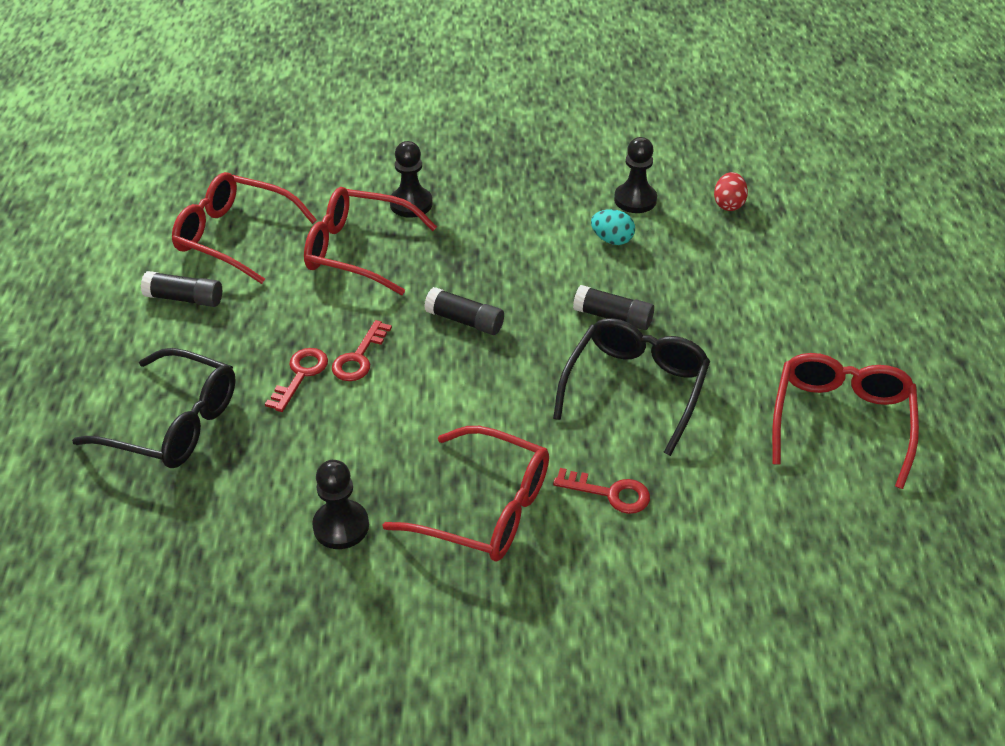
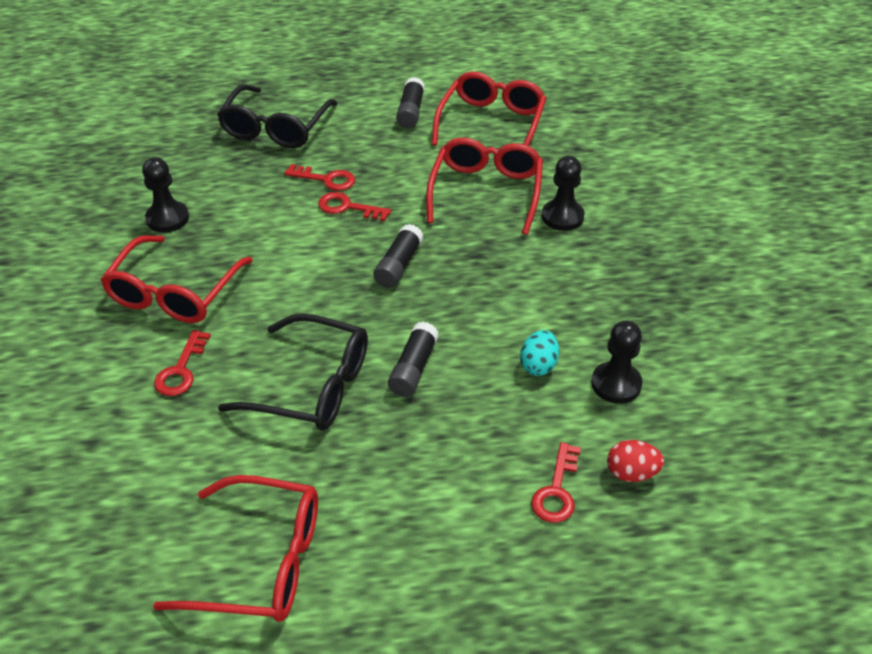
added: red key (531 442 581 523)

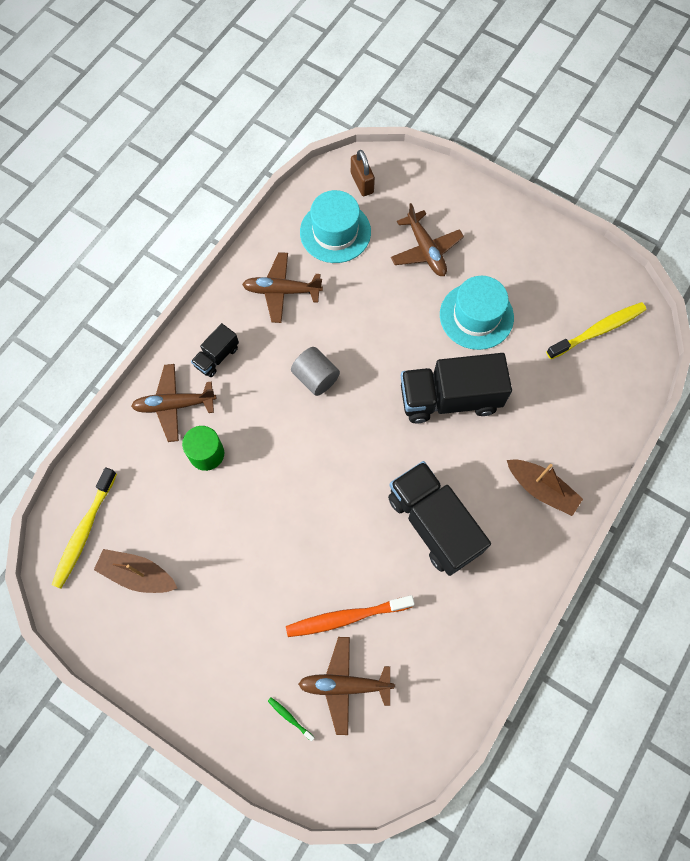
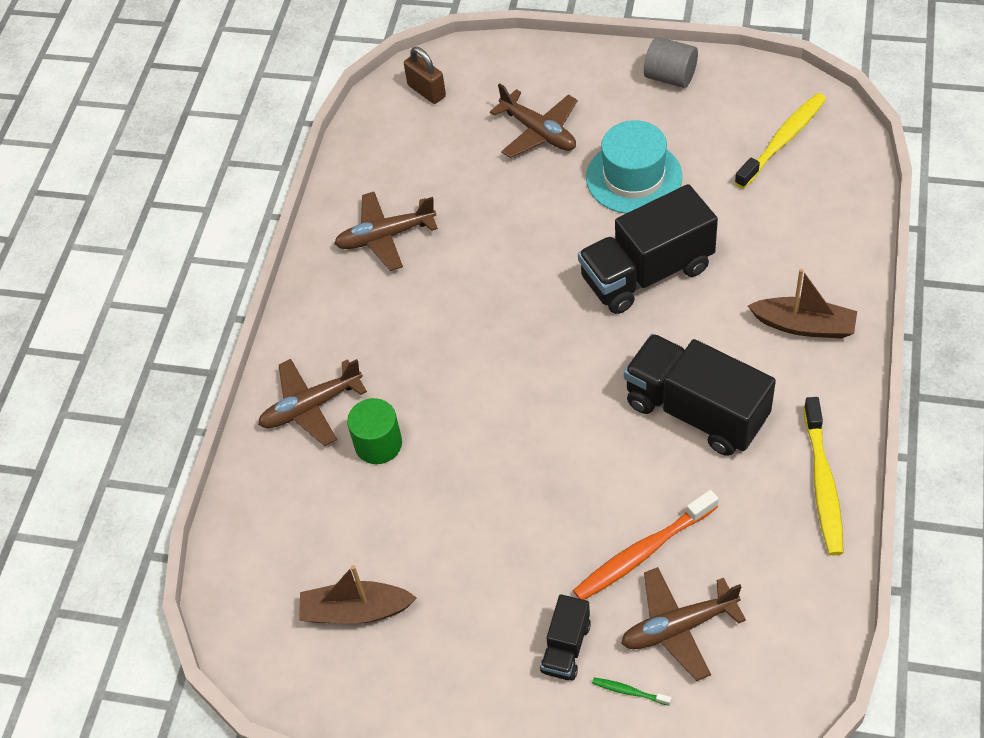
removed: turquoise hat (300 190 371 263)
moved: black truck (191 323 239 377) to (540 594 591 680); grey cylinder (291 347 340 396) to (644 37 698 88); yellow toothbrush (51 467 117 589) to (804 397 844 555)

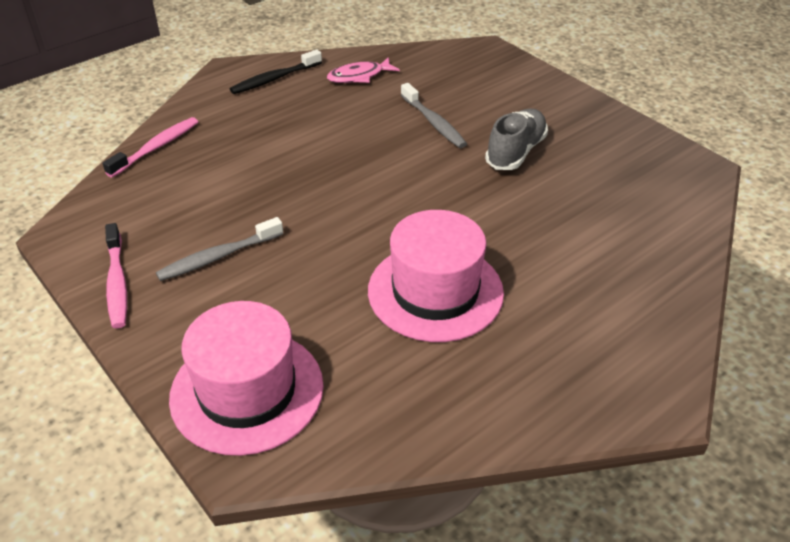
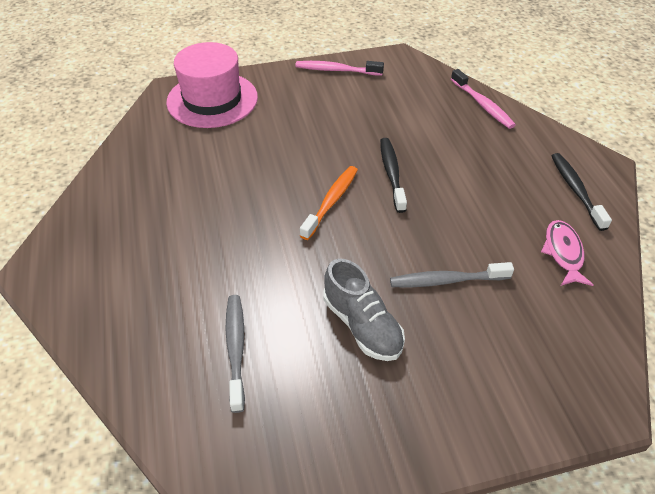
removed: pink hat (368 210 504 342)
added: black toothbrush (380 138 407 213); orange toothbrush (300 166 358 240)
moved: grey toothbrush (156 217 283 281) to (225 295 245 413)

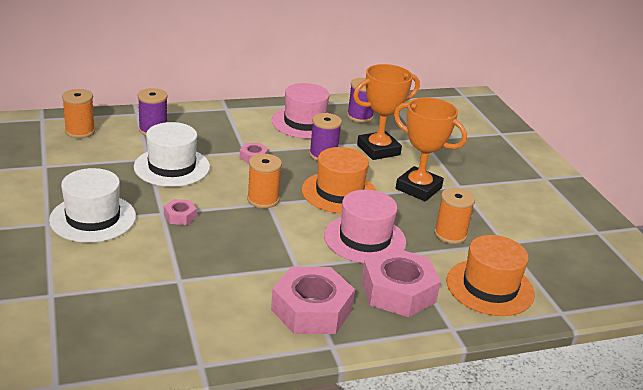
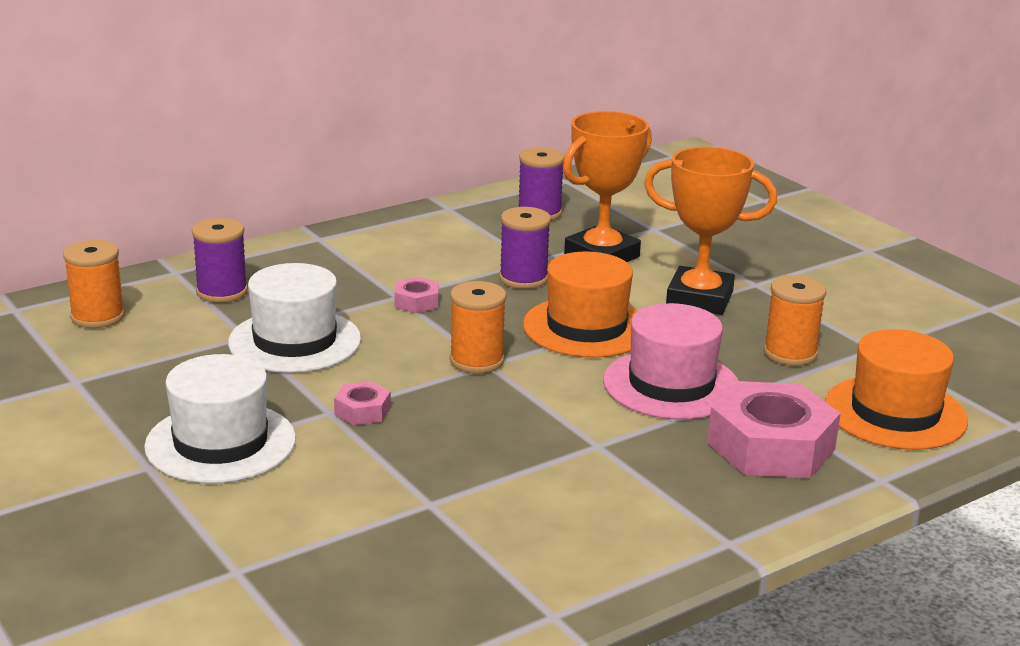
removed: pink hat (272 83 330 139); pink nut (271 267 355 334)

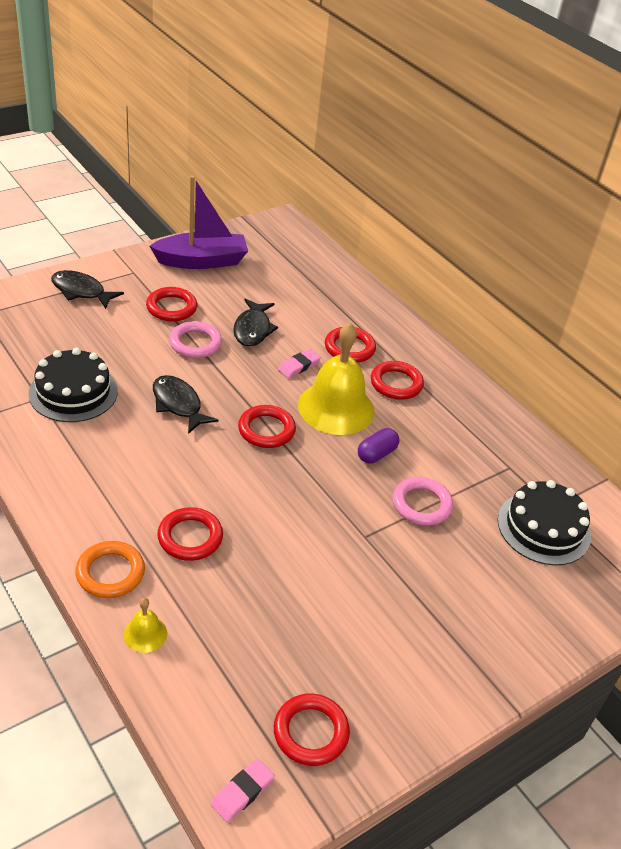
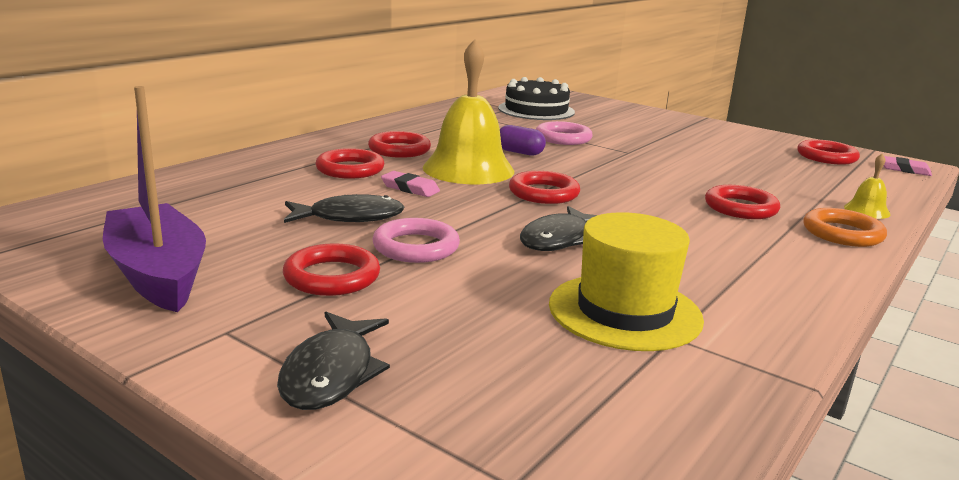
replaced: black cake (28 348 118 422) to yellow hat (549 212 704 351)

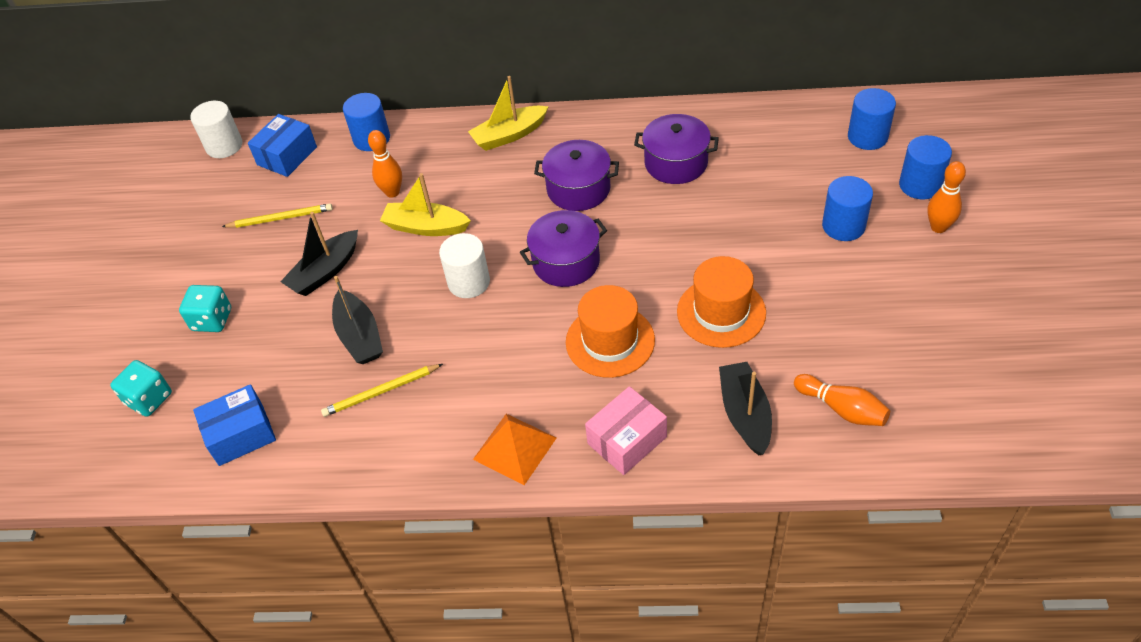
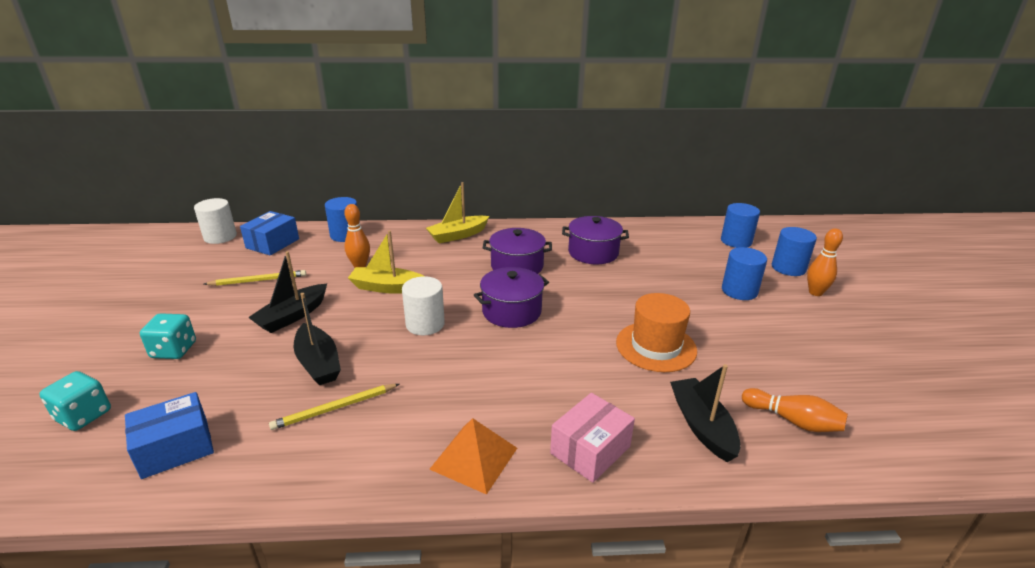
removed: orange hat (566 285 655 378)

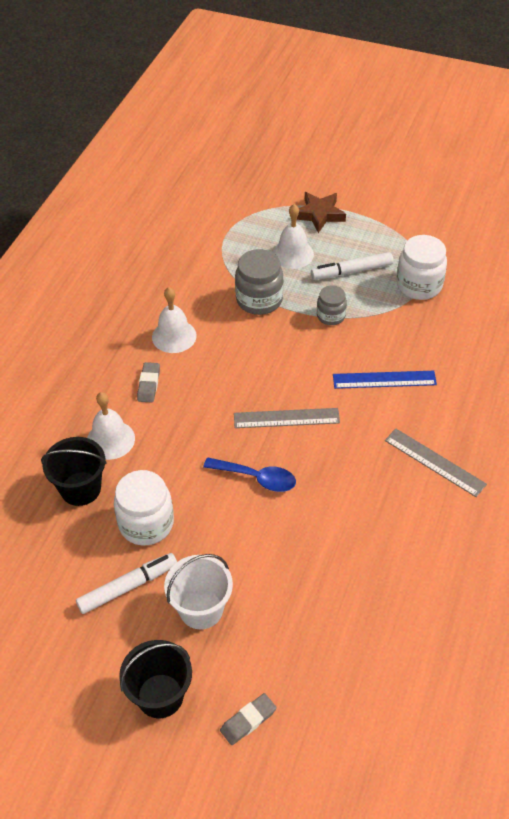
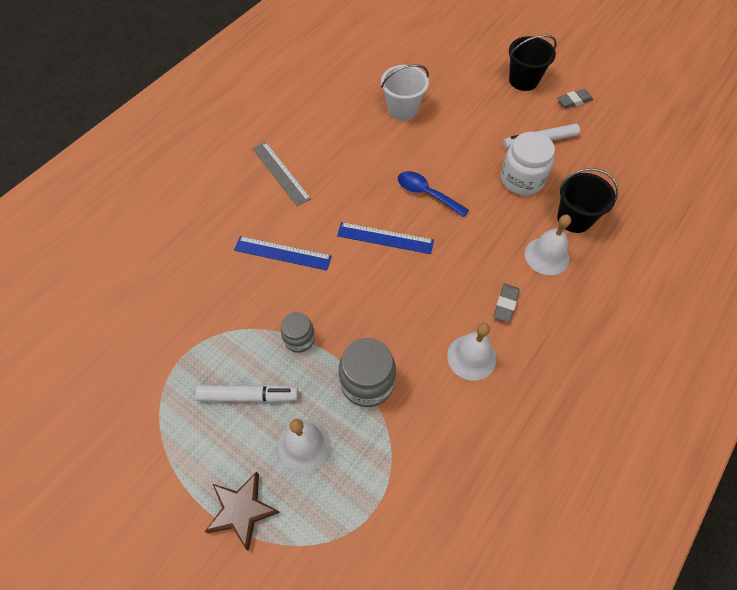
removed: white jar (396 235 447 300)
moved: white bucket (164 554 233 629) to (381 64 429 121); grey eraser (220 693 277 745) to (557 89 593 109)
recoloured: grey ruler (234 408 340 428) to blue ruler (337 222 434 254)

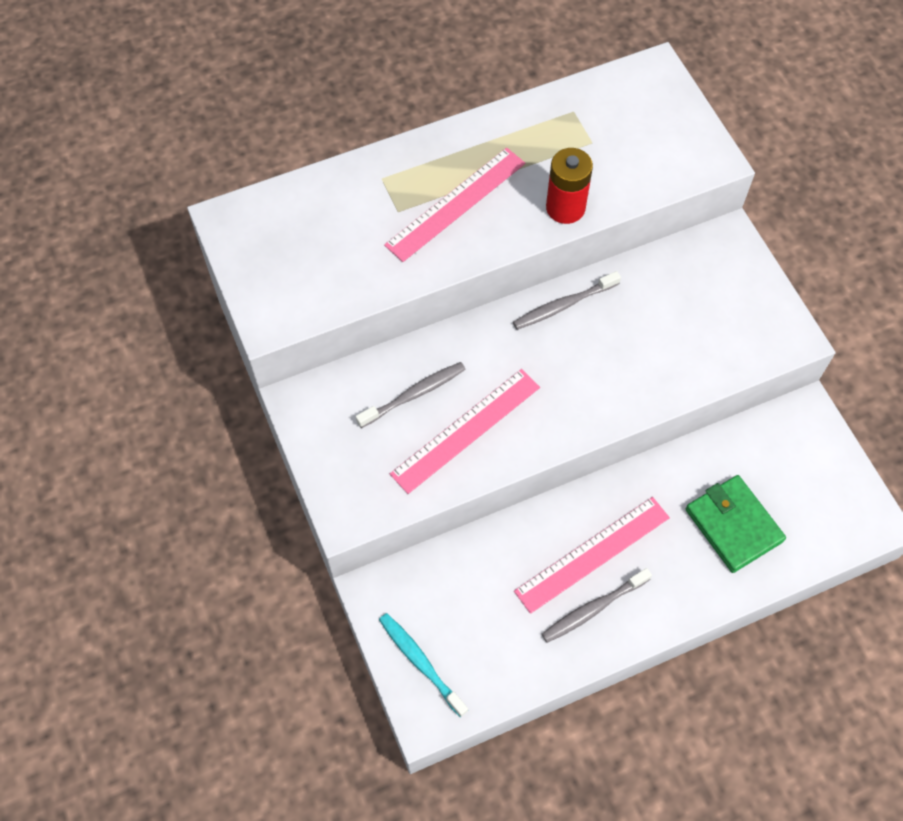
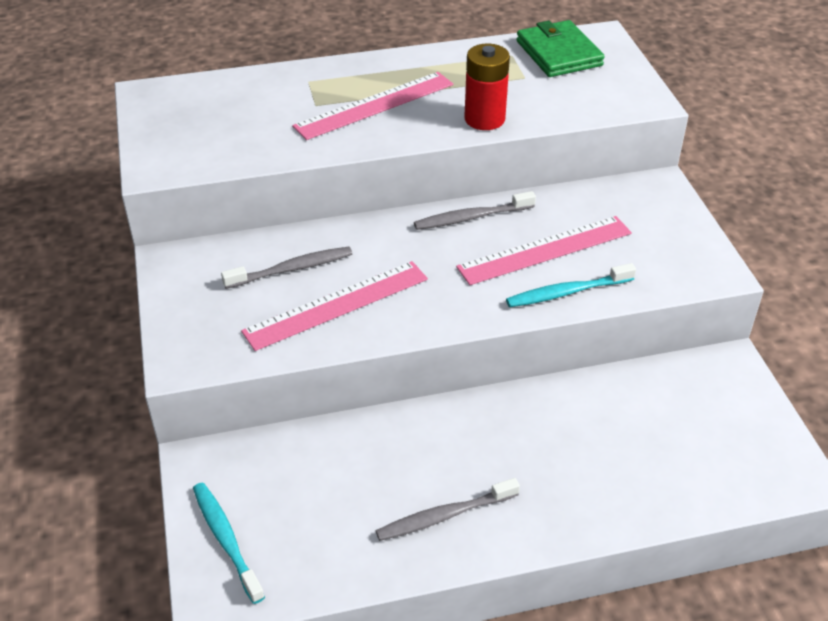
added: turquoise toothbrush (506 263 636 307)
moved: green wallet (686 475 786 573) to (517 20 605 77); pink ruler (514 497 670 614) to (456 216 632 285)

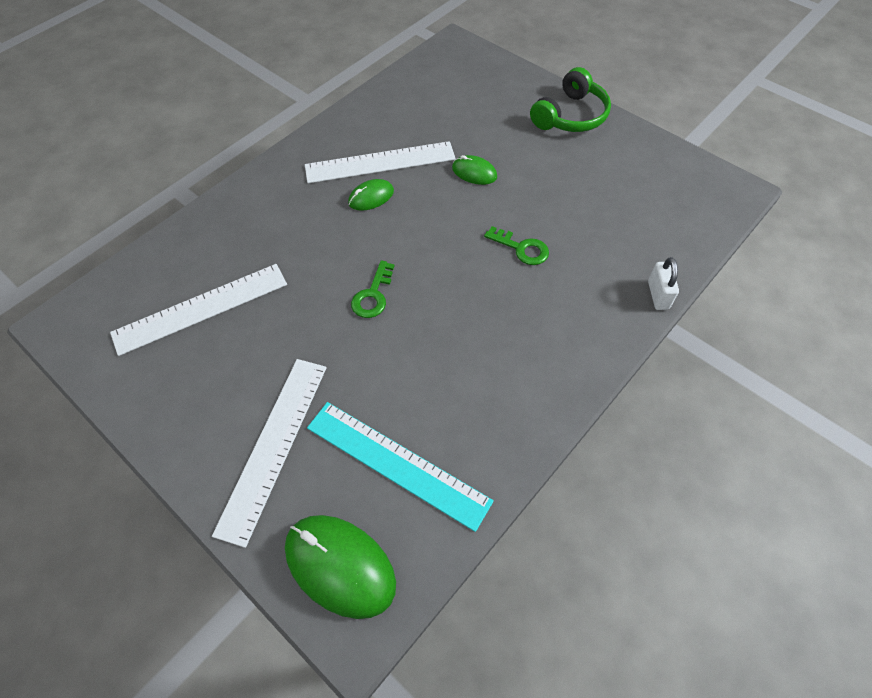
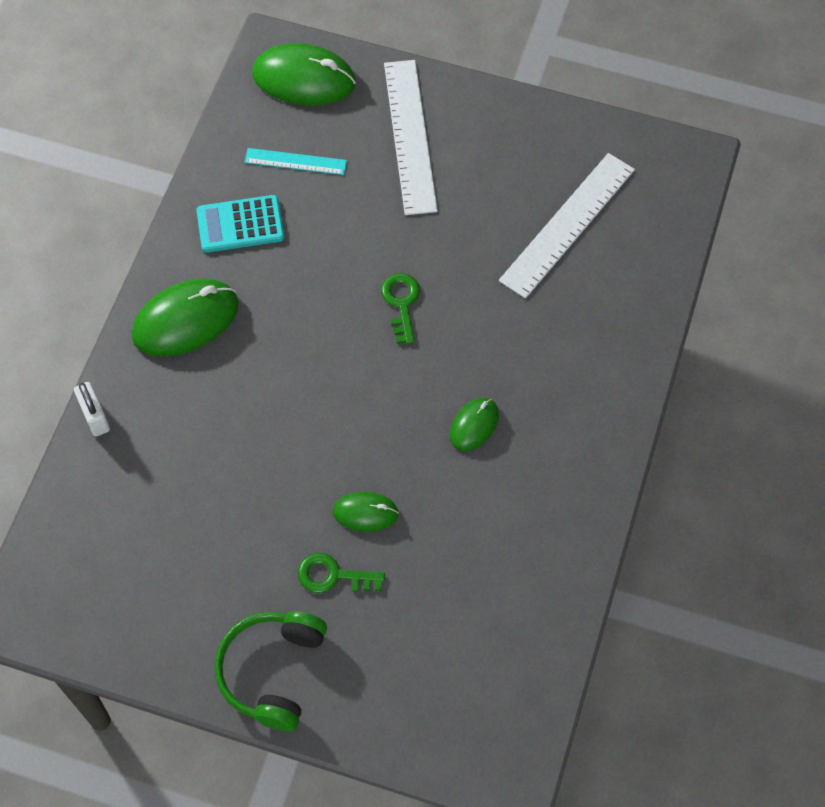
removed: white ruler (305 141 456 183)
added: turquoise calculator (197 195 284 253); green mouse (132 279 239 357)
moved: green key (484 226 549 265) to (298 553 385 593)
resized: turquoise ruler (307 402 494 532) = (245 148 347 175) x0.54

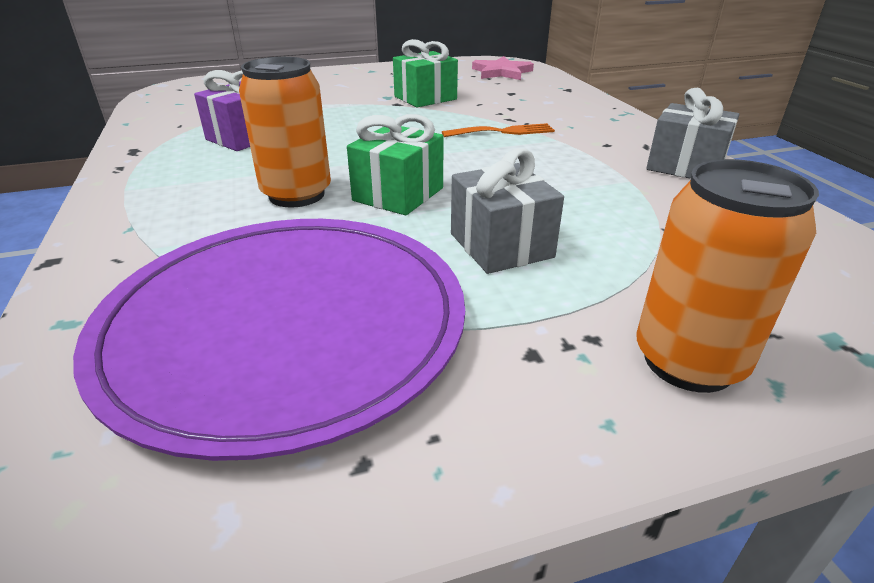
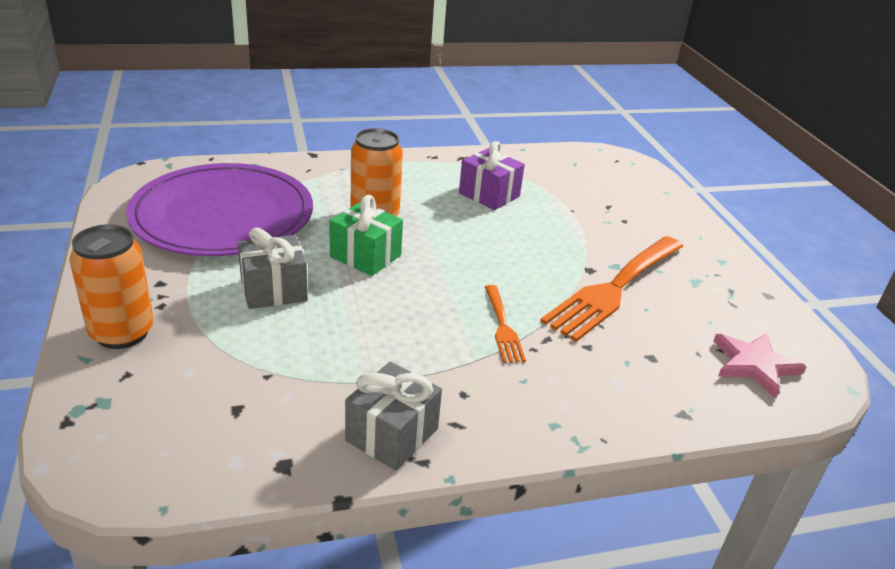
replaced: green gift (393 39 458 107) to orange fork (540 236 683 342)

